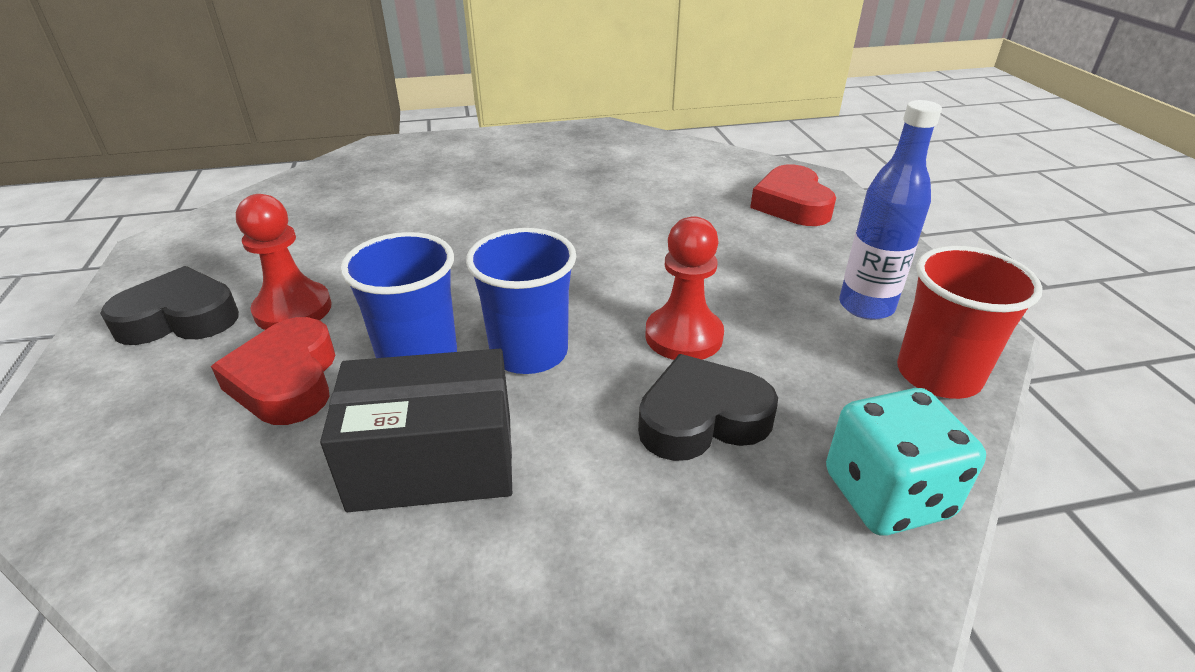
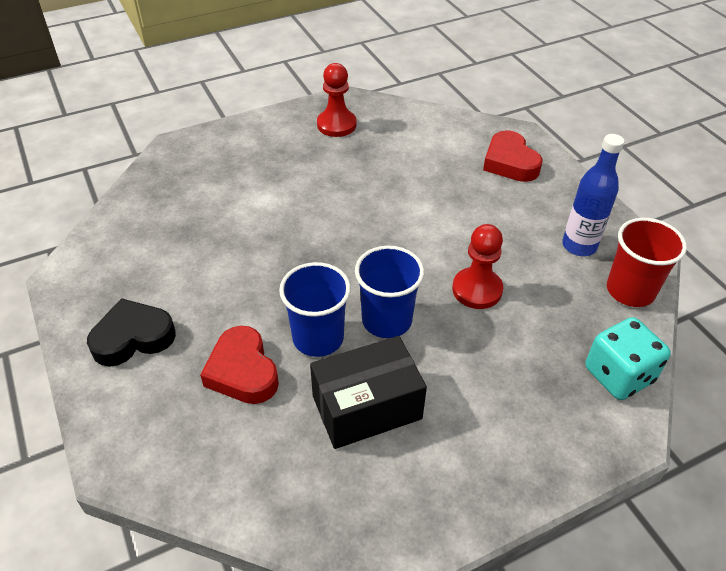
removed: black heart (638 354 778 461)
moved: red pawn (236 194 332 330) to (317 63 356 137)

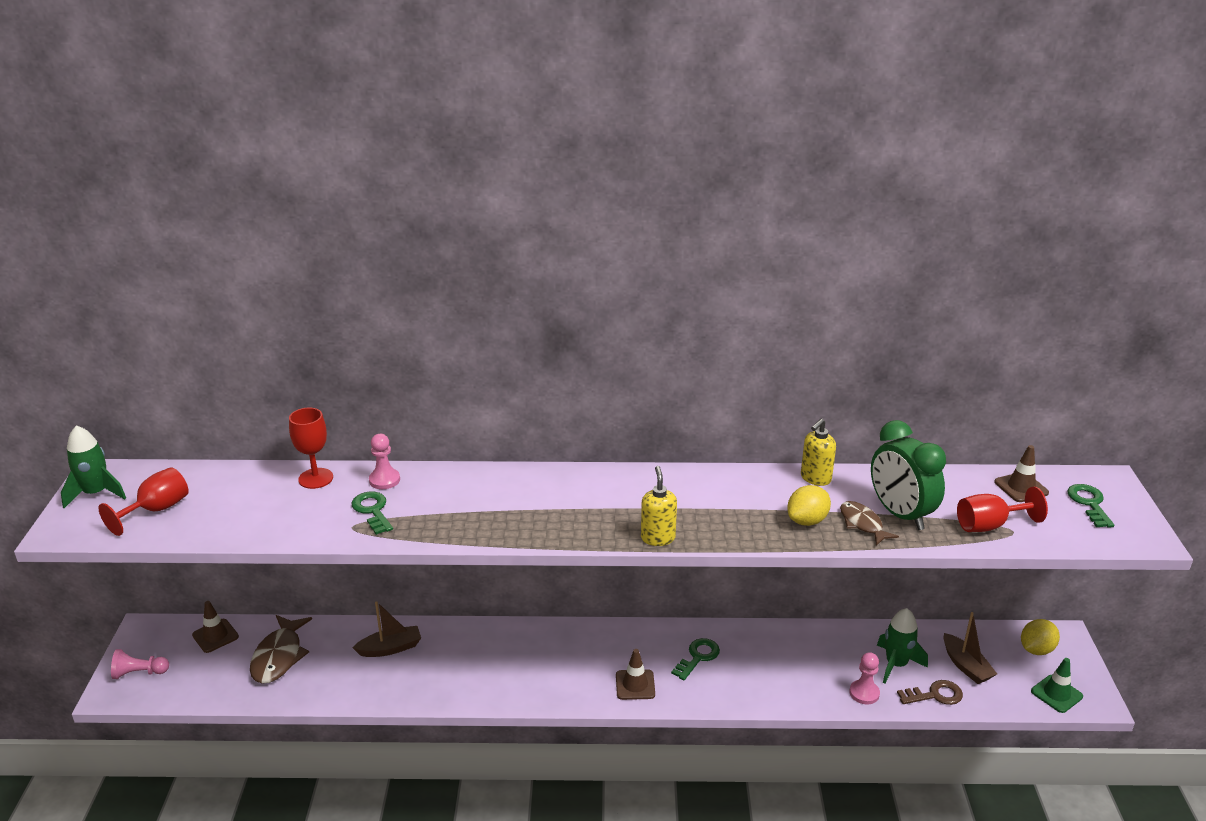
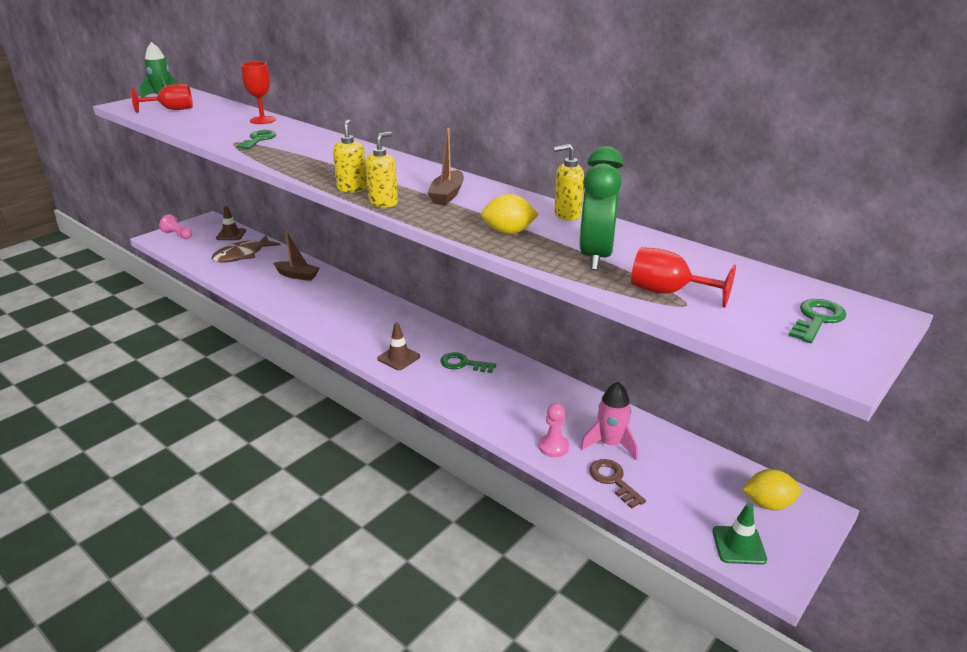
removed: pink pawn (369 434 400 489); brown traffic cone (994 445 1049 502); brown fish (840 501 899 545)
added: yellow soap dispenser (333 119 367 193)
moved: brown boat (944 612 997 684) to (427 128 464 205)
recoloured: green rocket (877 608 928 683) to pink rocket (580 382 638 460)
turned: green key (671 638 720 680) = (440 352 496 373) 150 degrees counterclockwise; brown key (897 680 963 705) = (589 459 646 509) 150 degrees counterclockwise

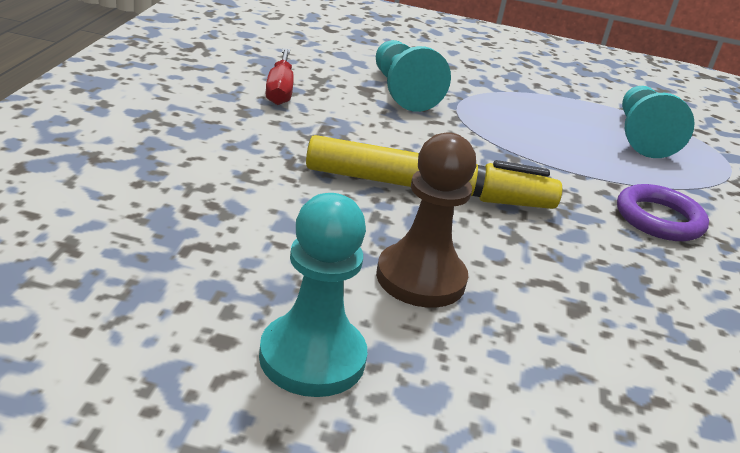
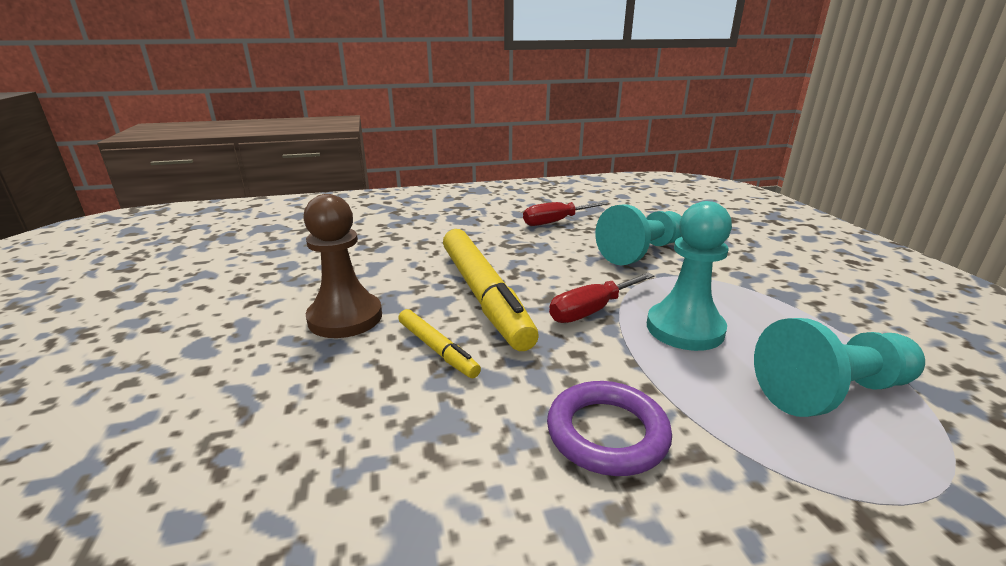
added: red screwdriver (549 273 654 323); yellow marker (398 309 481 378)
moved: turquoise pawn (259 193 367 397) to (647 201 732 351)

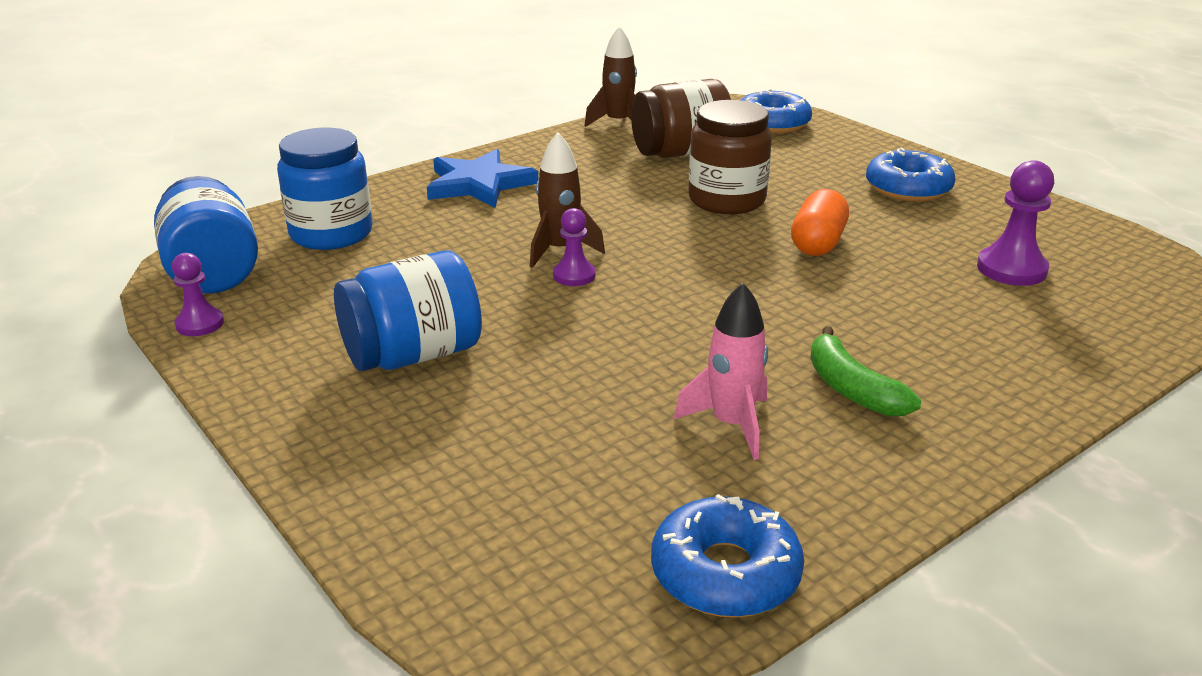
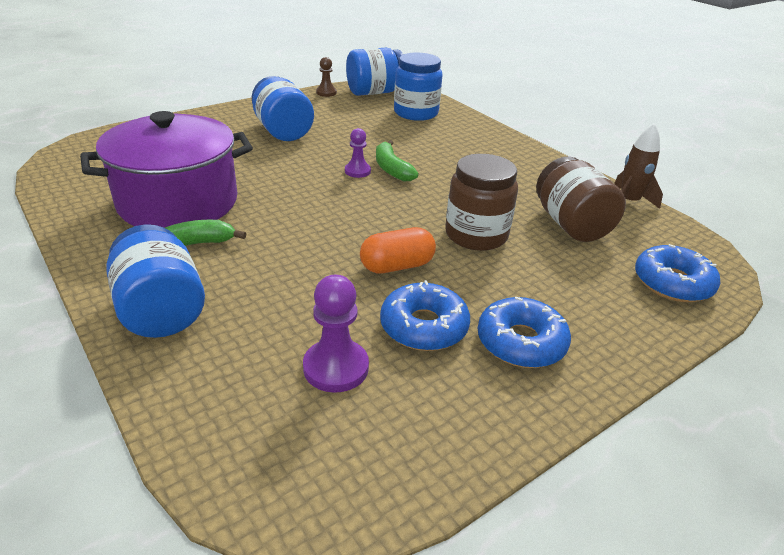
removed: blue star (427 149 539 208)
added: blue jar (106 224 205 338)
moved: blue donut (651 494 804 617) to (380 280 470 351)
replaced: brown rocket (530 132 605 268) to green banana (376 140 419 181); pink rocket (674 283 768 460) to purple pot (80 111 253 228)
recoloured: purple pawn (172 253 224 336) to brown pawn (316 57 337 97)
turned: orange capsule (791 189 849 256) = (360 227 436 274) 45 degrees counterclockwise

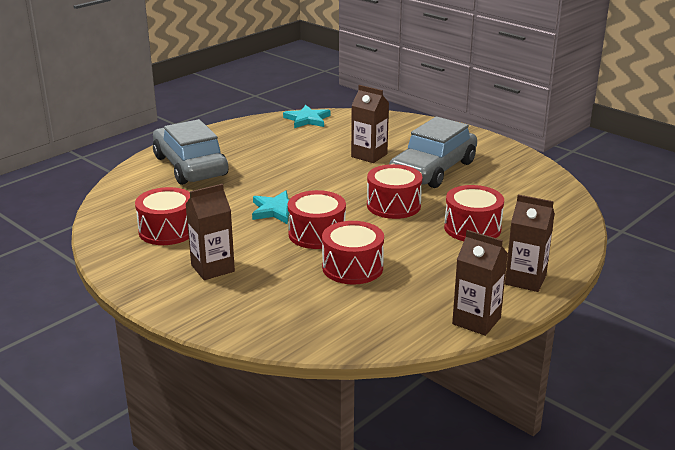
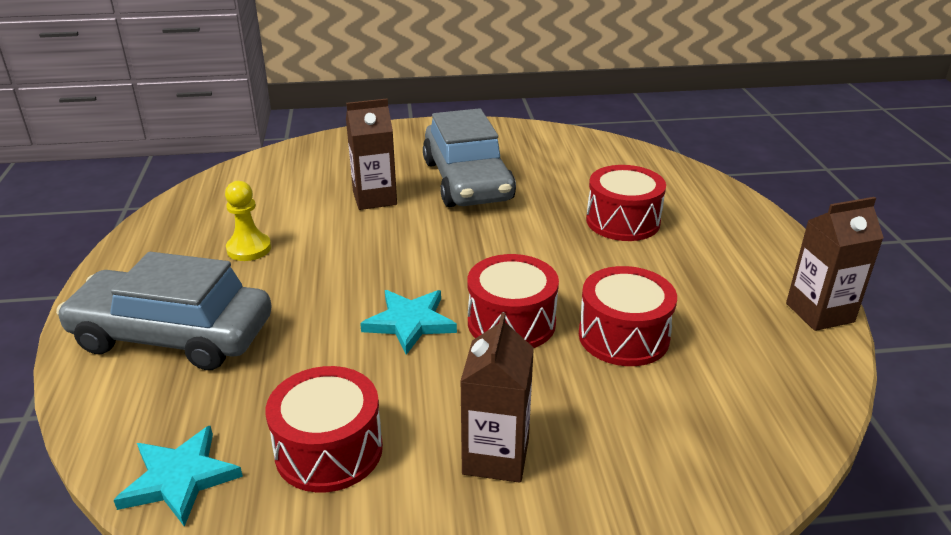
removed: red drum (367 164 422 219); brown carton (505 195 555 292)
added: yellow pawn (225 181 271 261)
moved: turquoise star (283 105 330 128) to (114 426 243 527)

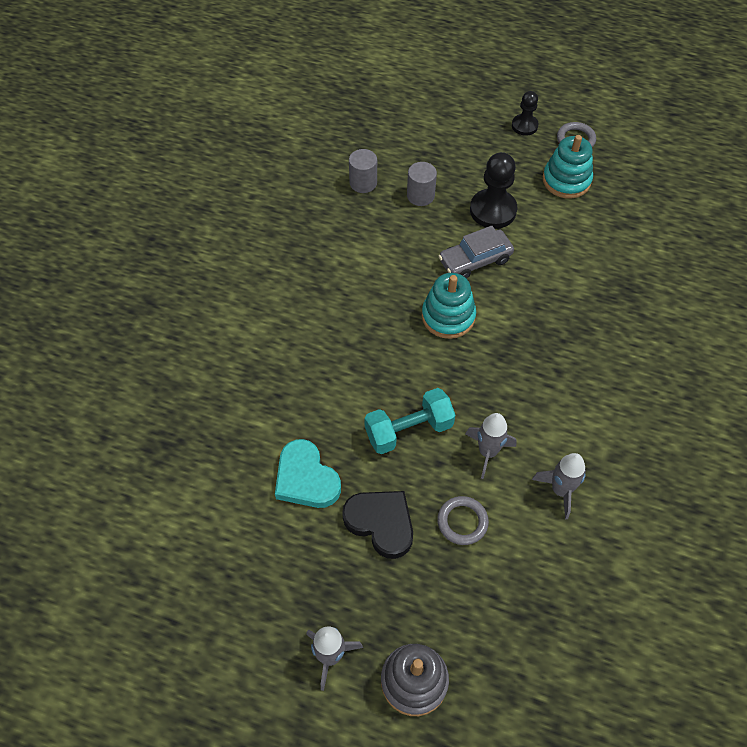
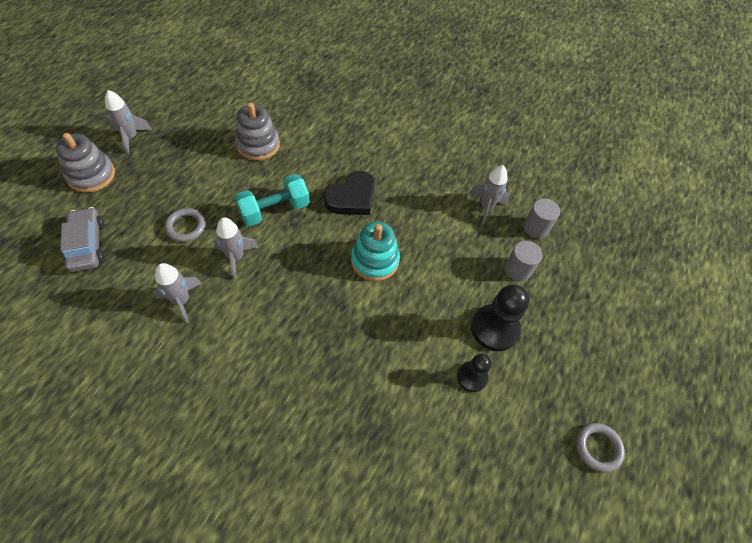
removed: turquoise stacking toy (543 135 593 199)
added: grey rocket (469 165 509 224)
moved: black pawn (512 91 538 136) to (457 354 491 392); grey car (438 226 514 279) to (60 207 104 272); black heart (342 491 413 559) to (324 171 375 215)
replaced: turquoise heart (275 439 341 508) to grey stacking toy (235 102 280 160)
turned: turquoise dumbbell (364 388 455 454) = (235 174 310 226) 75 degrees clockwise

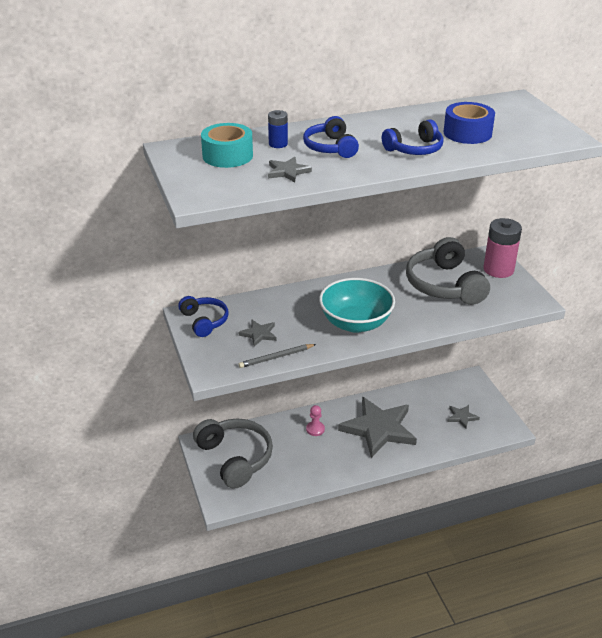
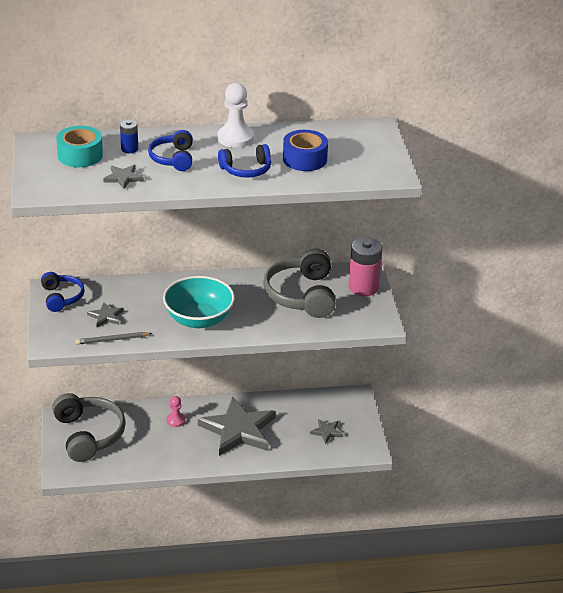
added: white pawn (218 83 254 148)

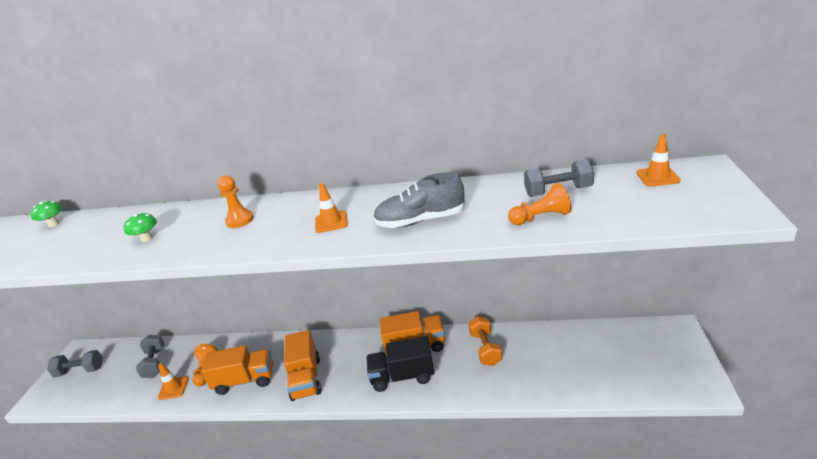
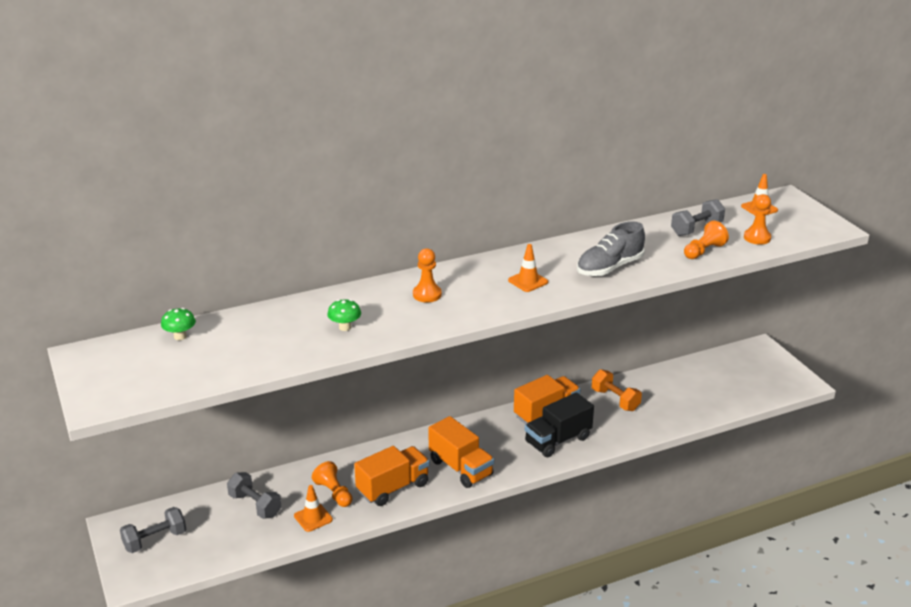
added: orange pawn (744 194 771 245)

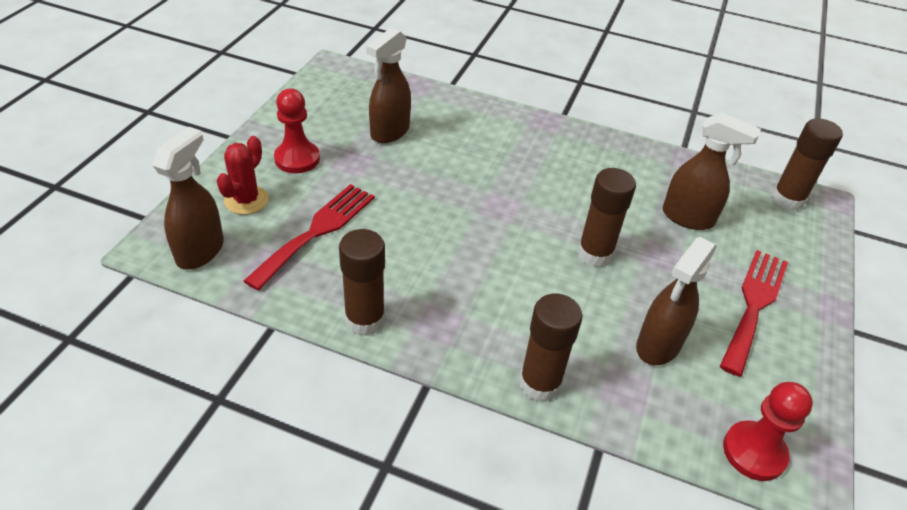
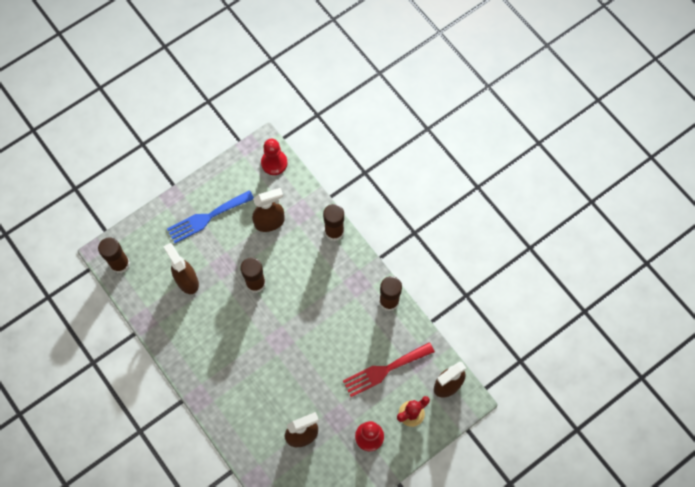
recoloured: red fork (720 250 788 377) to blue fork (167 190 254 243)

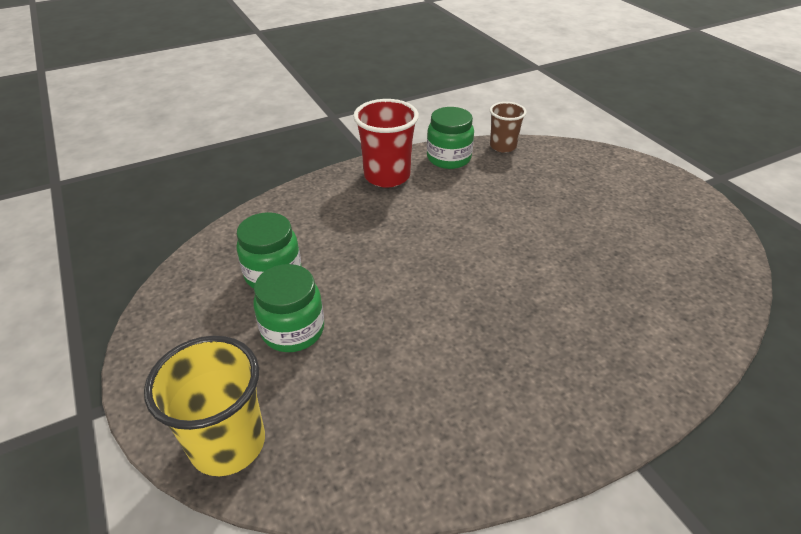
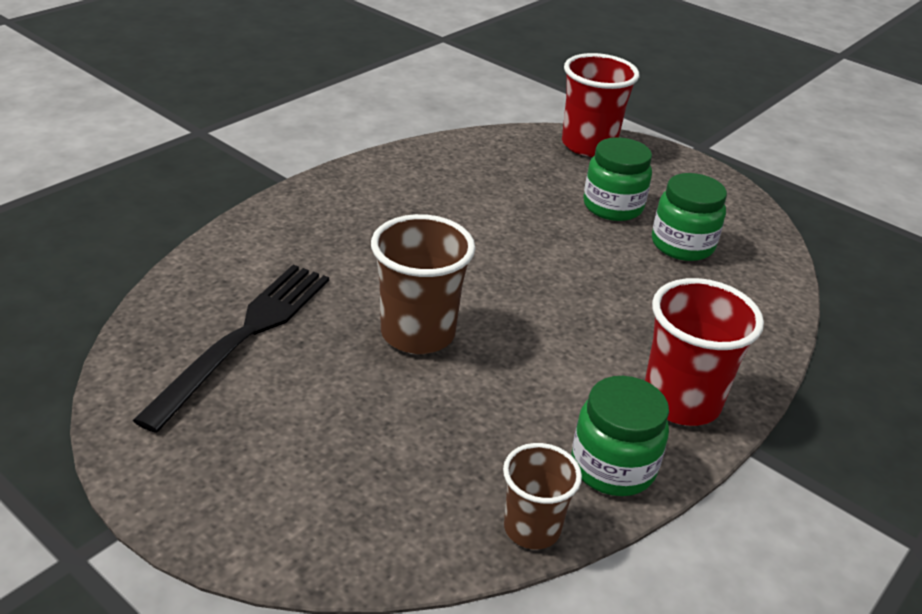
added: brown cup (371 214 475 354); black fork (132 265 329 433)
recoloured: yellow cup (144 336 265 476) to red cup (562 53 639 157)

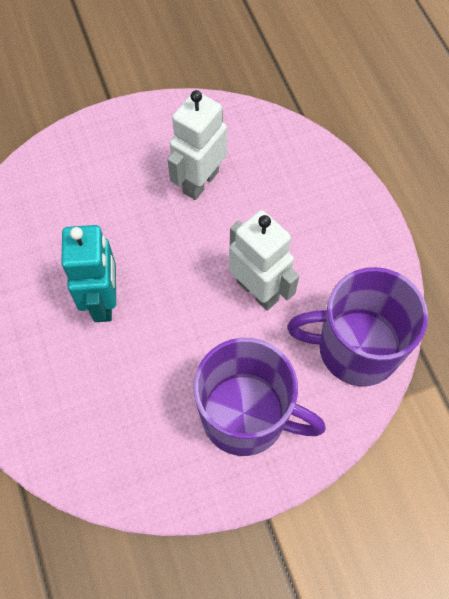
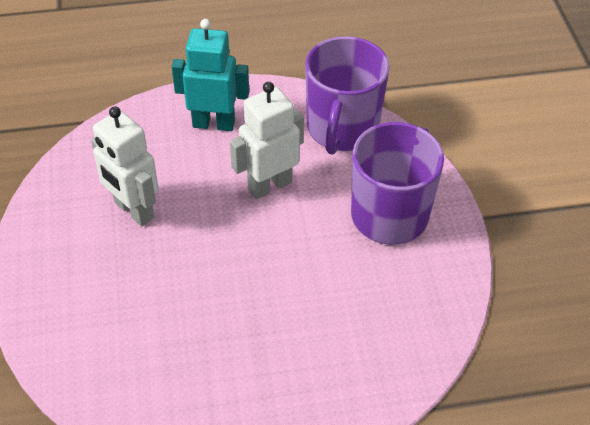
moved: turquoise robot (61 225 116 322) to (172 19 249 131)

